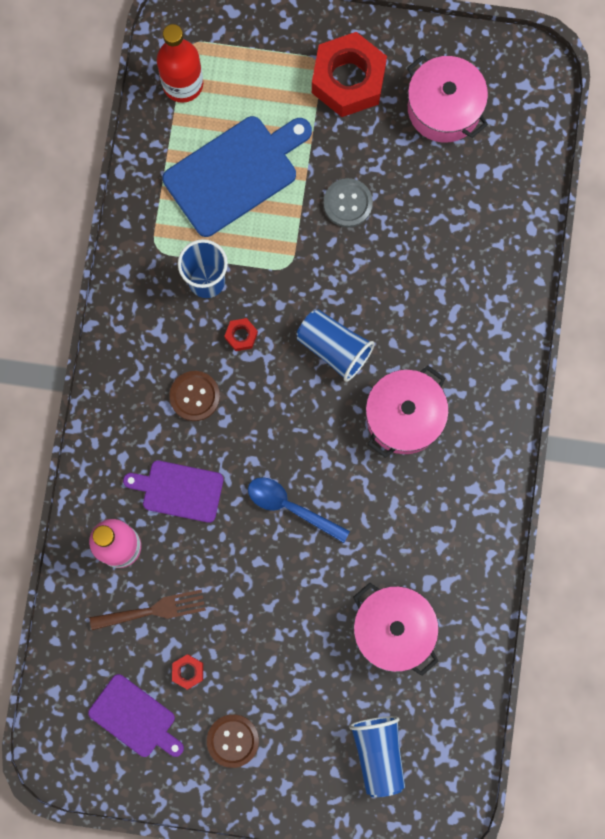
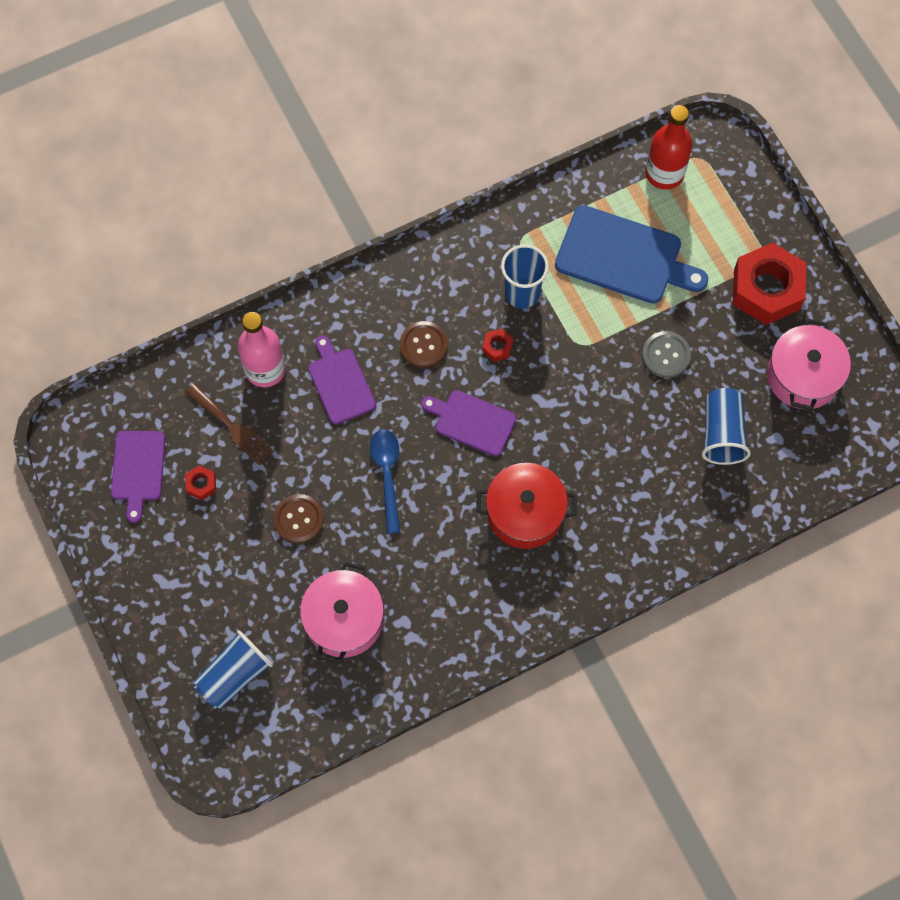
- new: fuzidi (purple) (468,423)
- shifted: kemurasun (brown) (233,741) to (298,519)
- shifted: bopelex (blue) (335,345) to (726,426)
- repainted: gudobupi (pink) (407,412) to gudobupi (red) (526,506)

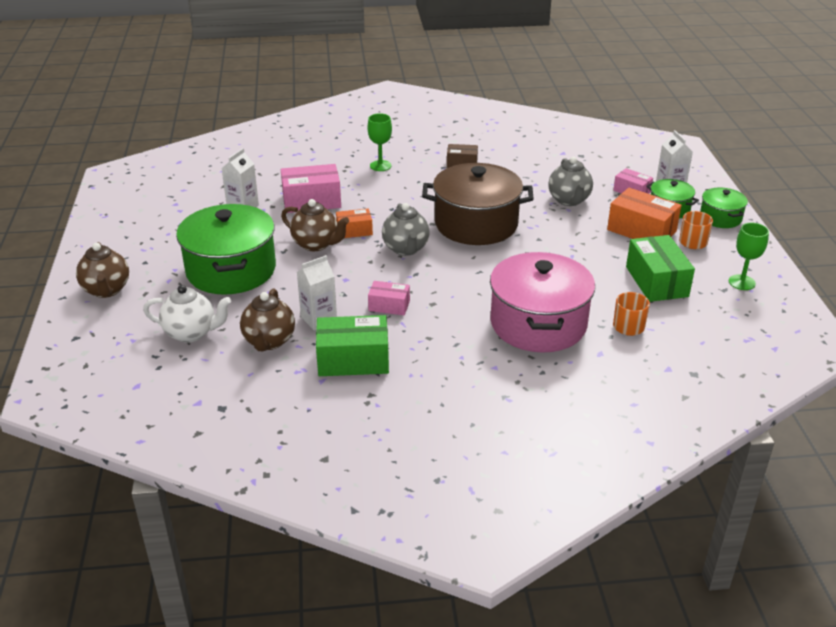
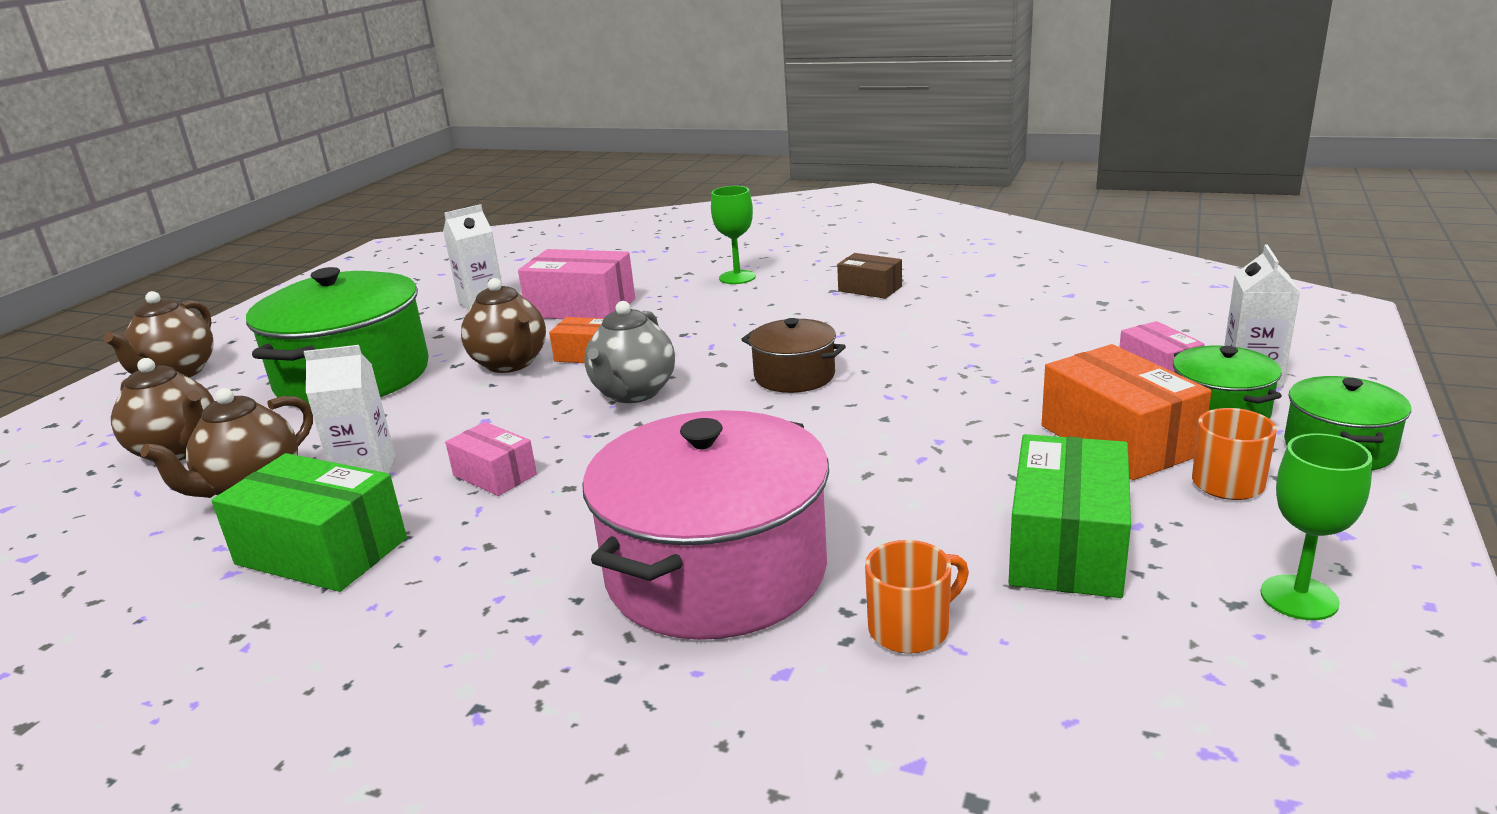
- gone: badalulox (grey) (570,181)
- repainted: badalulox (white) (187,314) to badalulox (brown) (162,410)
- scaled: gudobupi (brown) (478,204) = (793,355) x0.50

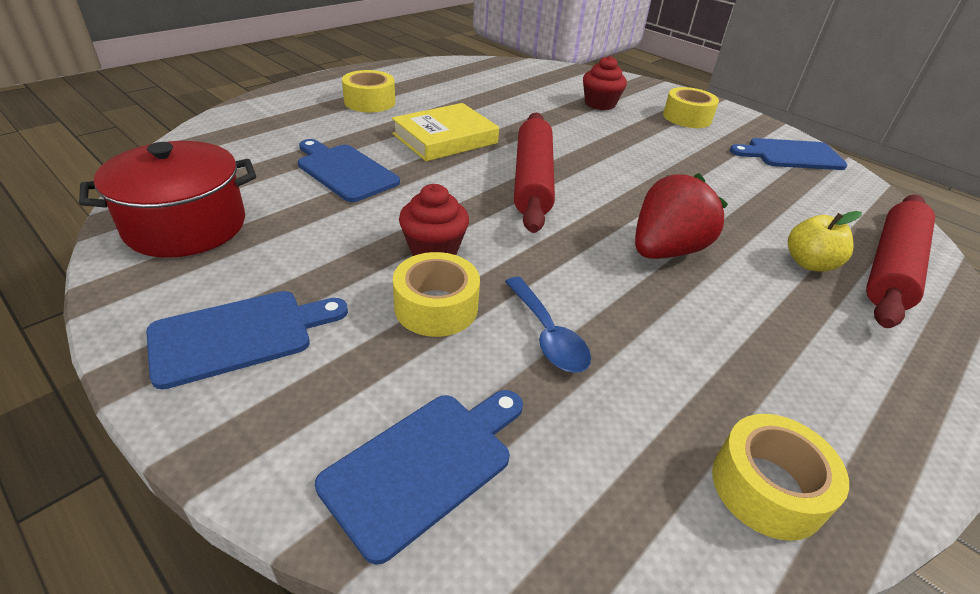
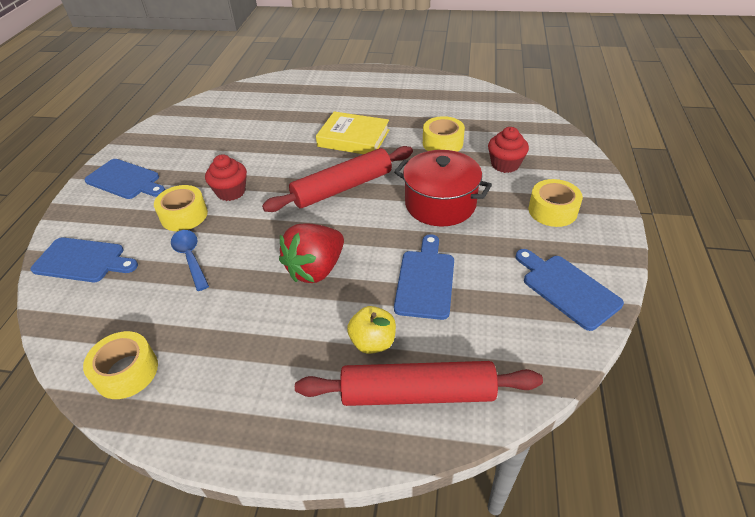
- shifted: gudobupi (red) (167,199) to (443,188)
- shifted: fuzidi (blue) (349,170) to (424,277)
- shifted: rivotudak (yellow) (368,91) to (444,134)
- rotated: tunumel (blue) (548,325) = (190,260) 120 degrees clockwise
- rotated: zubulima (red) (681,216) = (311,253) 120 degrees clockwise

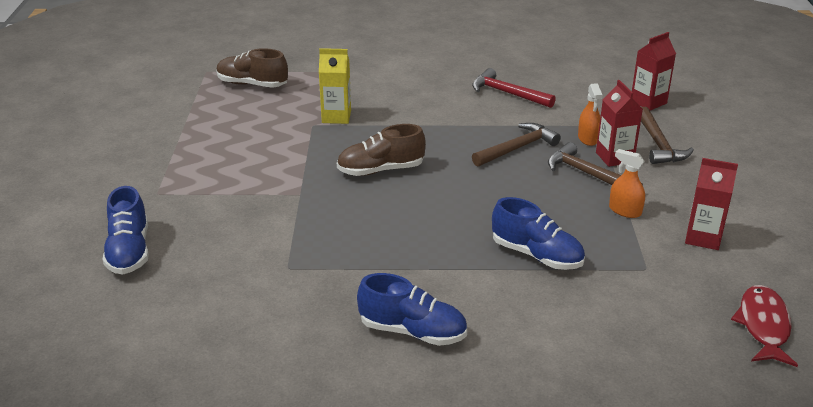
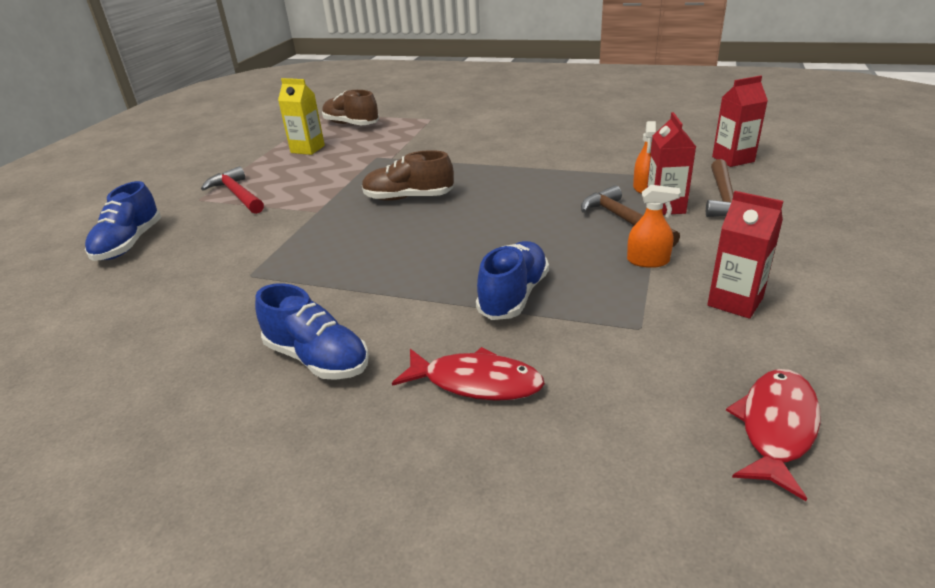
- gone: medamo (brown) (516,145)
- new: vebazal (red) (468,374)
- shifted: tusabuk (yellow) (335,86) to (301,116)
- shifted: medamo (red) (514,88) to (232,190)
- rotated: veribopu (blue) (538,233) = (512,280) 120 degrees counterclockwise
- rotated: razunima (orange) (627,183) = (654,226) 135 degrees clockwise

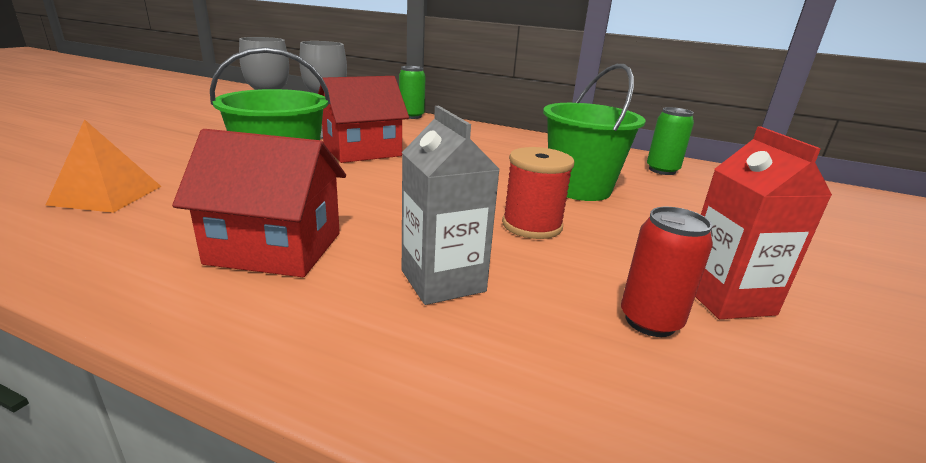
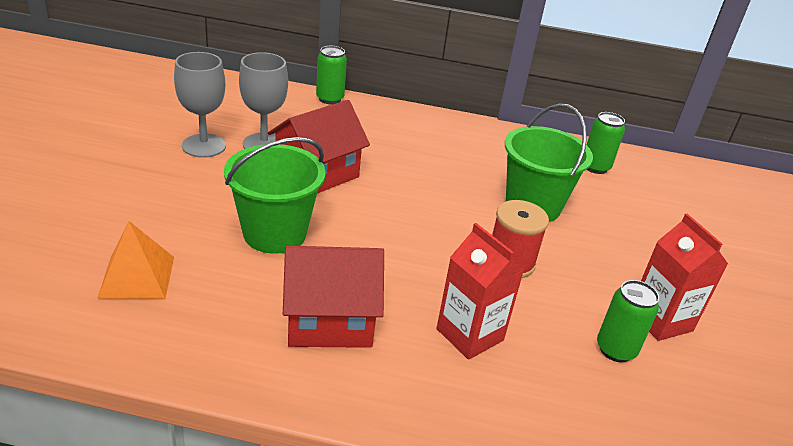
- repainted: tusabuk (grey) (451,205) to tusabuk (red) (480,291)
- repainted: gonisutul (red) (667,272) to gonisutul (green) (628,321)

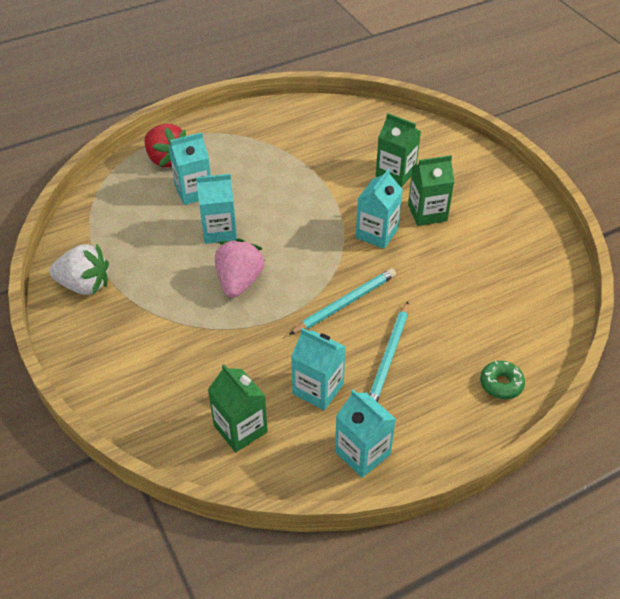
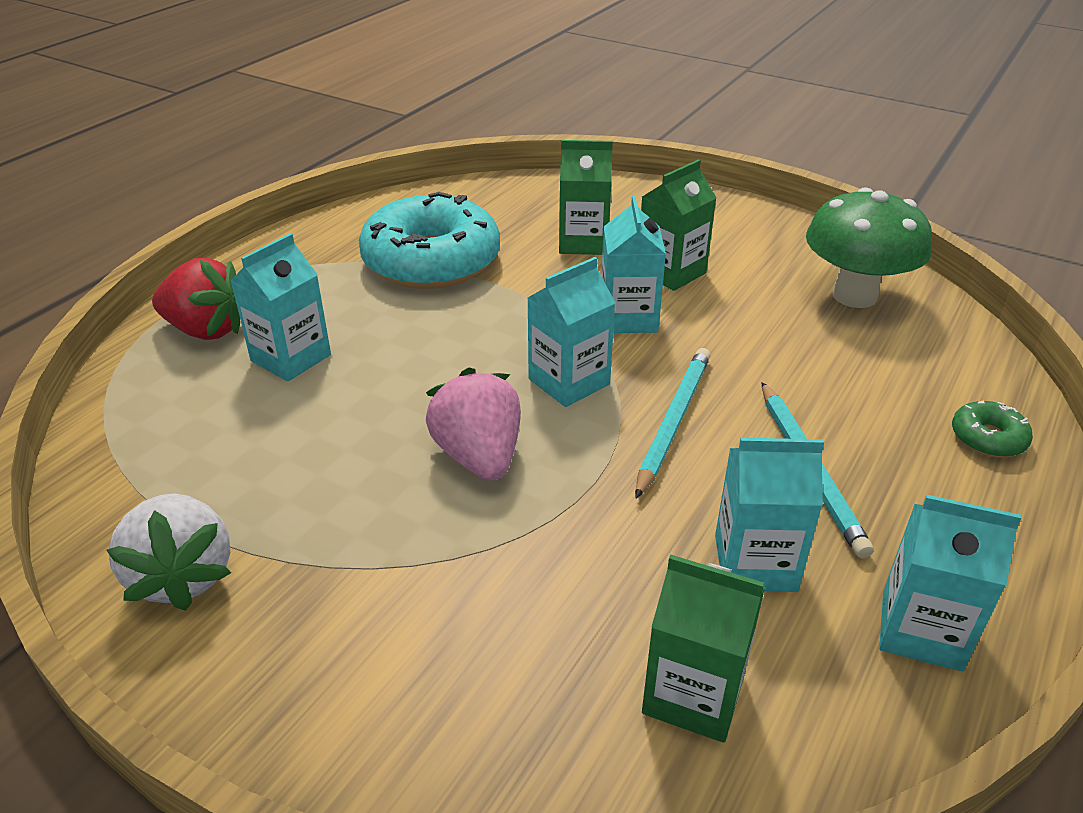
- new: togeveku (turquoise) (429,240)
- new: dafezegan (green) (869,247)
- shifted: tusabuk (turquoise) (216,209) to (571,332)
- rotated: zubulima (white) (79,269) = (168,552) 90 degrees clockwise

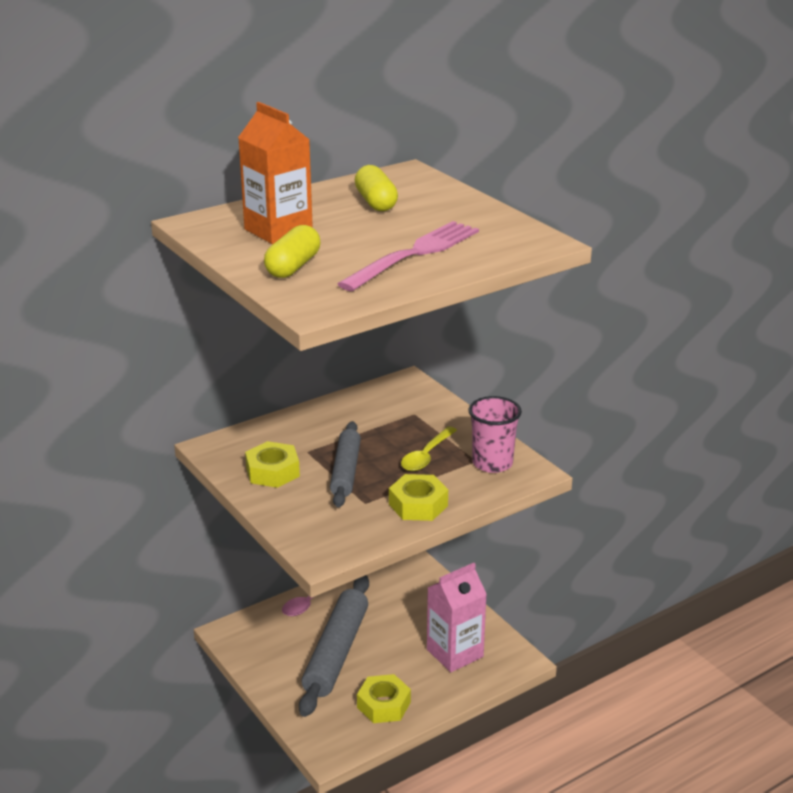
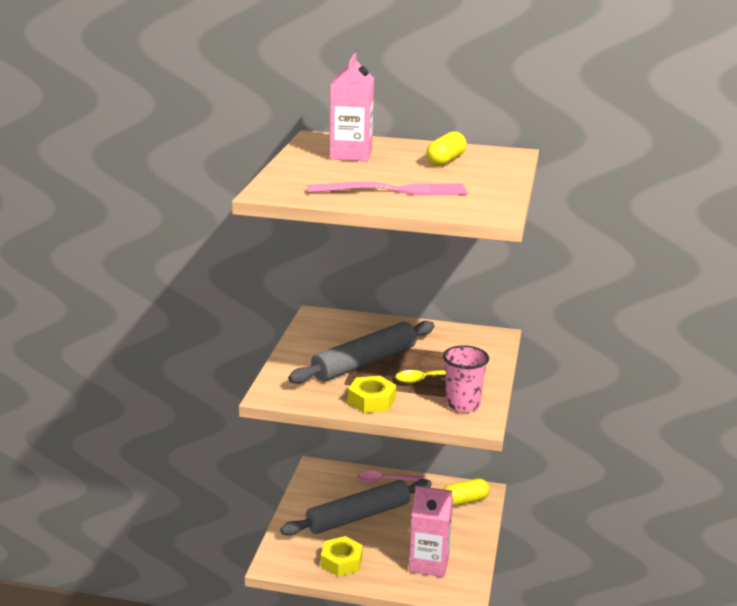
- gone: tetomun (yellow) (272,464)
- shifted: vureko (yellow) (292,251) to (466,492)
- repainted: tusabuk (orange) (275,173) to tusabuk (pink) (352,107)
- scaled: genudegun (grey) (345,464) = (361,352) x1.55

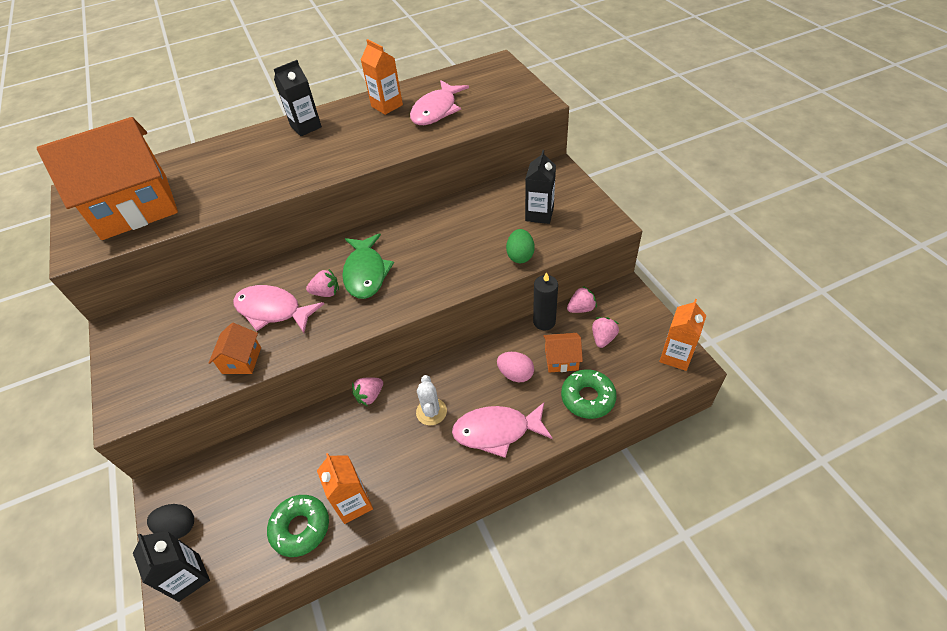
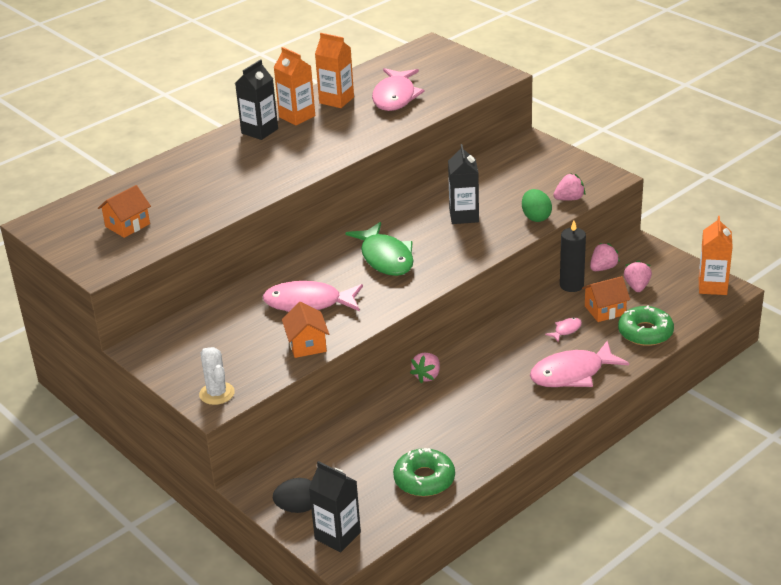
- shifted: zubulima (pink) (322,283) to (569,187)
- shifted: tusabuk (orange) (345,488) to (294,86)
- shifted: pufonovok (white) (431,400) to (217,376)
- shifted: tusabuk (black) (540,187) to (463,184)
- swapped: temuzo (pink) (515,367) to vebazal (pink) (563,330)
- scaled: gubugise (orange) (107,178) = (124,211) x0.41

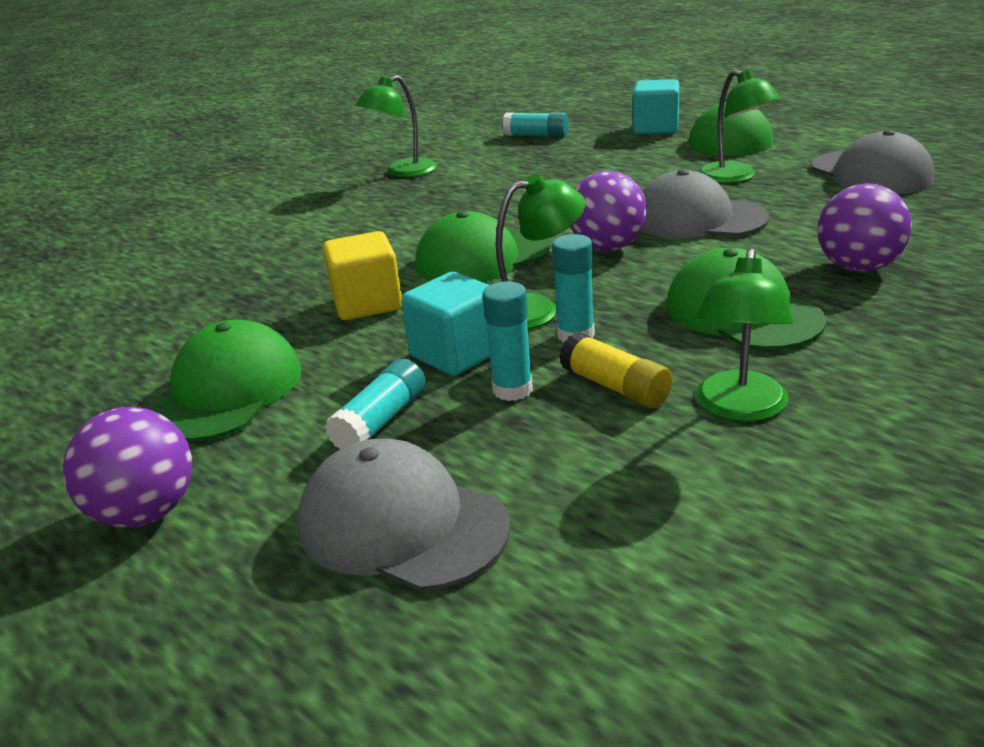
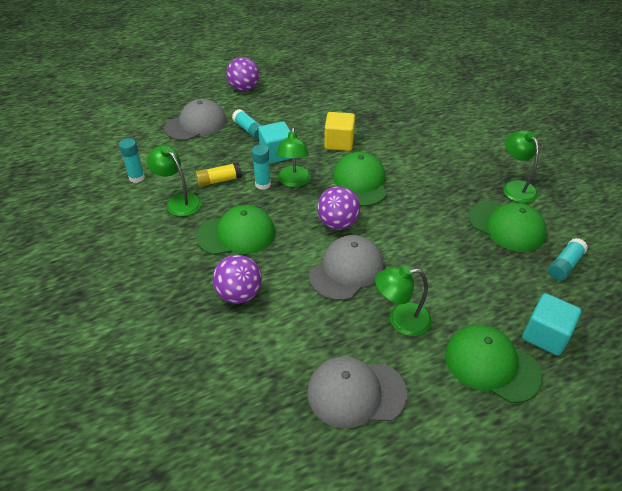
- shifted: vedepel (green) (226,380) to (507,226)
- shifted: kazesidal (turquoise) (507,341) to (132,160)

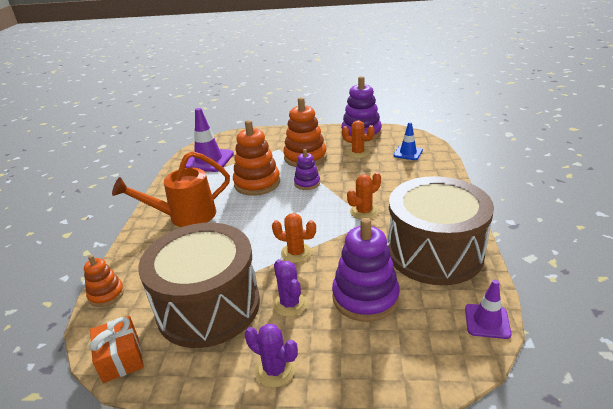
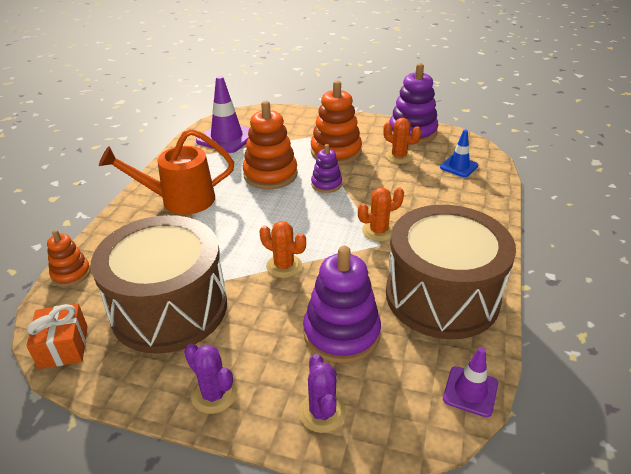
- shifted: pufonovok (purple) (290,288) to (322,393)

